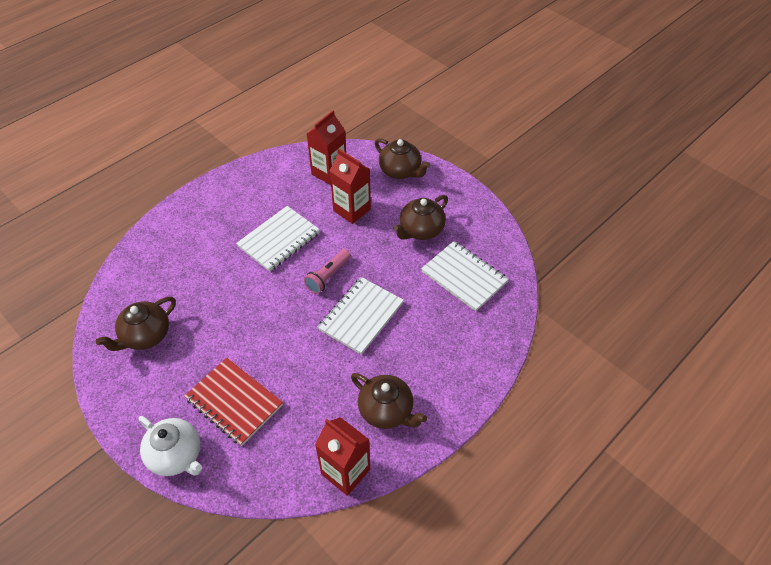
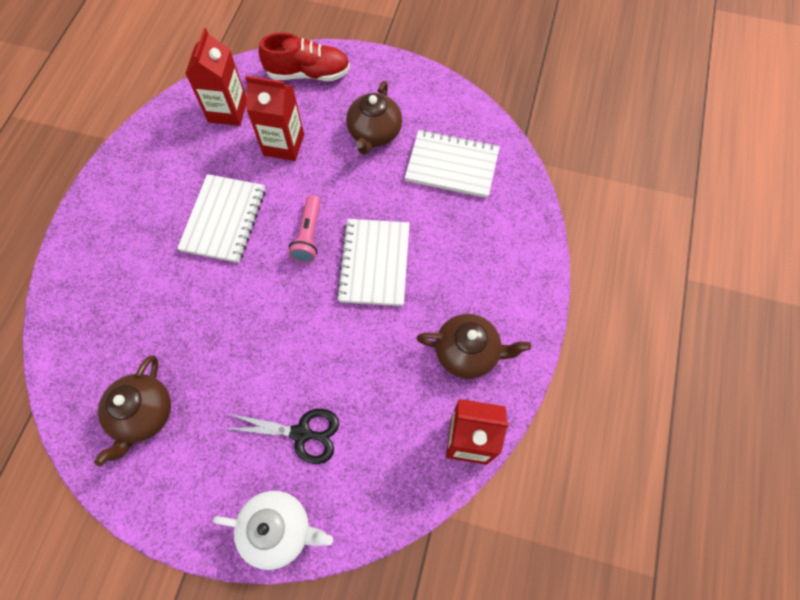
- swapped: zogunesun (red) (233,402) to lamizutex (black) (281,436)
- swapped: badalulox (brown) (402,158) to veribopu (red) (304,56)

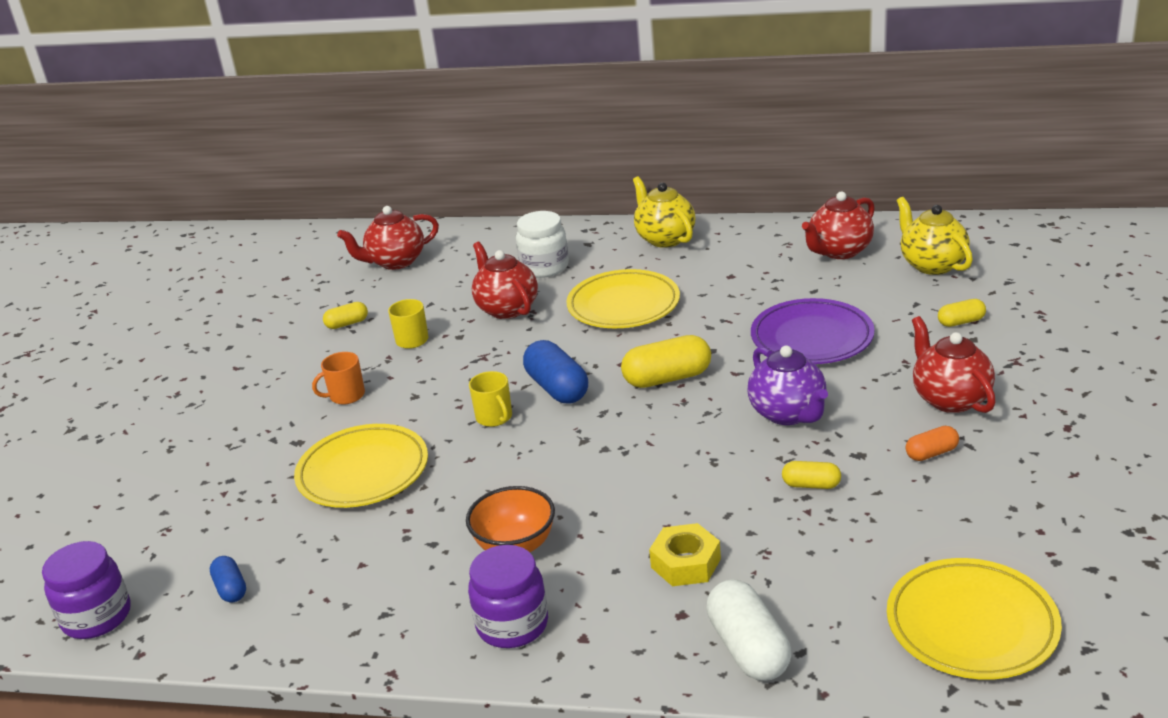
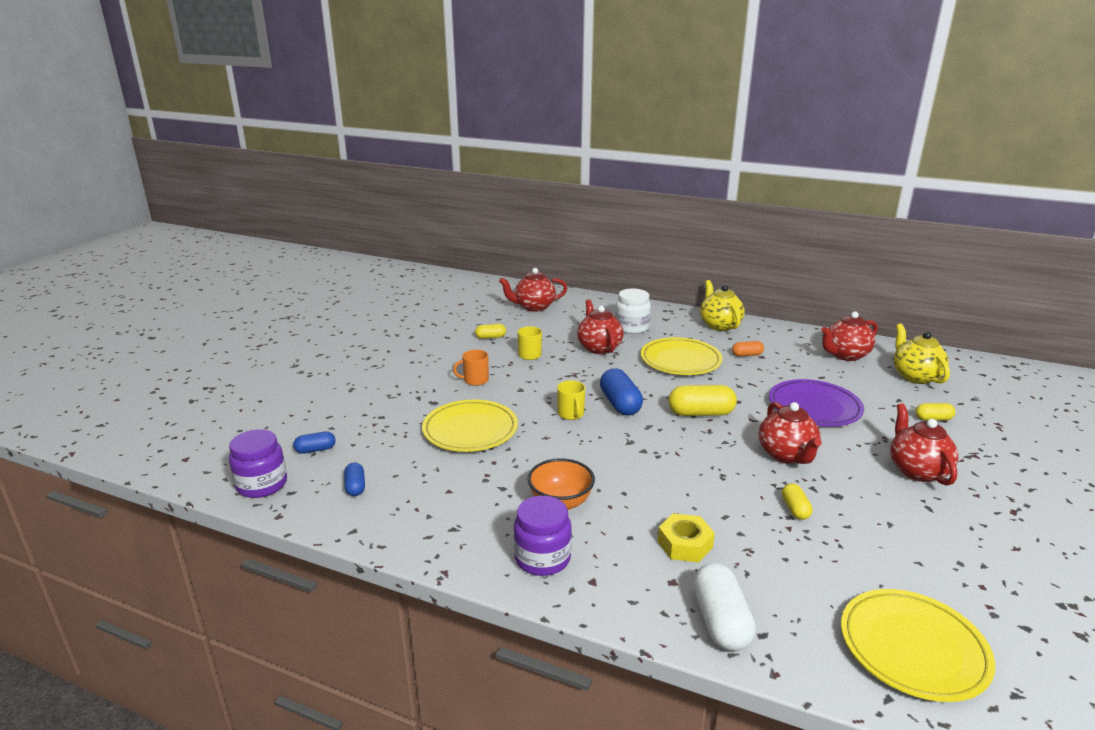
- new: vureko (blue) (314,442)
- shifted: vureko (orange) (932,443) to (748,349)
- repainted: badalulox (purple) (787,385) to badalulox (red) (790,433)
- rotated: vureko (yellow) (811,475) = (797,501) 60 degrees clockwise

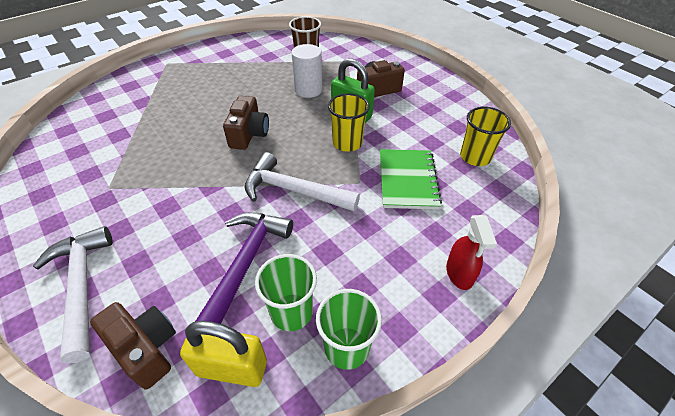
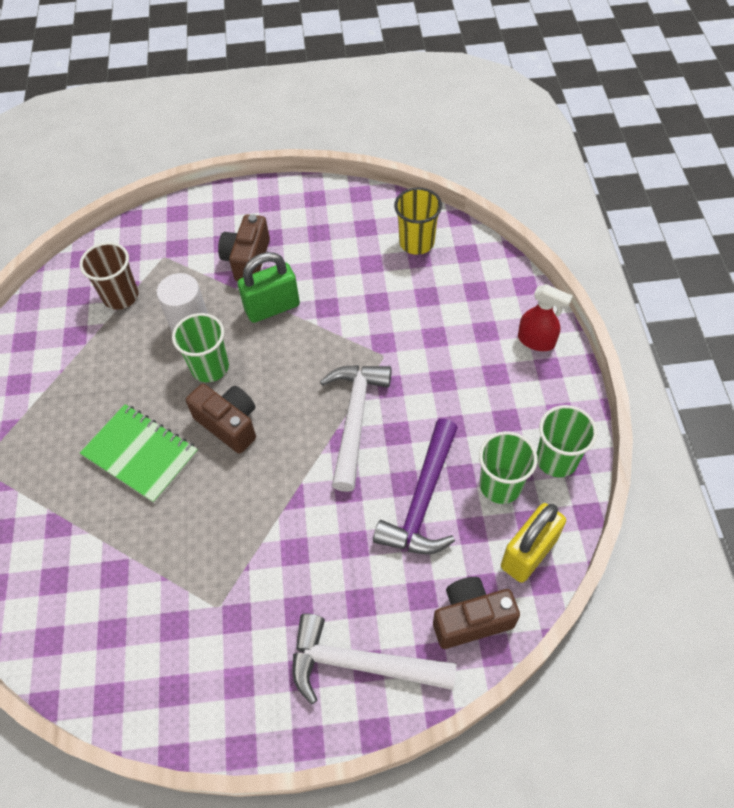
- gone: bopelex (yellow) (349,122)
- new: bopelex (green) (200,347)
- shifted: zogunesun (green) (411,179) to (139,453)
- rotated: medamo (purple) (244,268) = (415,486) 120 degrees counterclockwise
- rotated: medamo (white) (302,181) = (355,428) 135 degrees clockwise

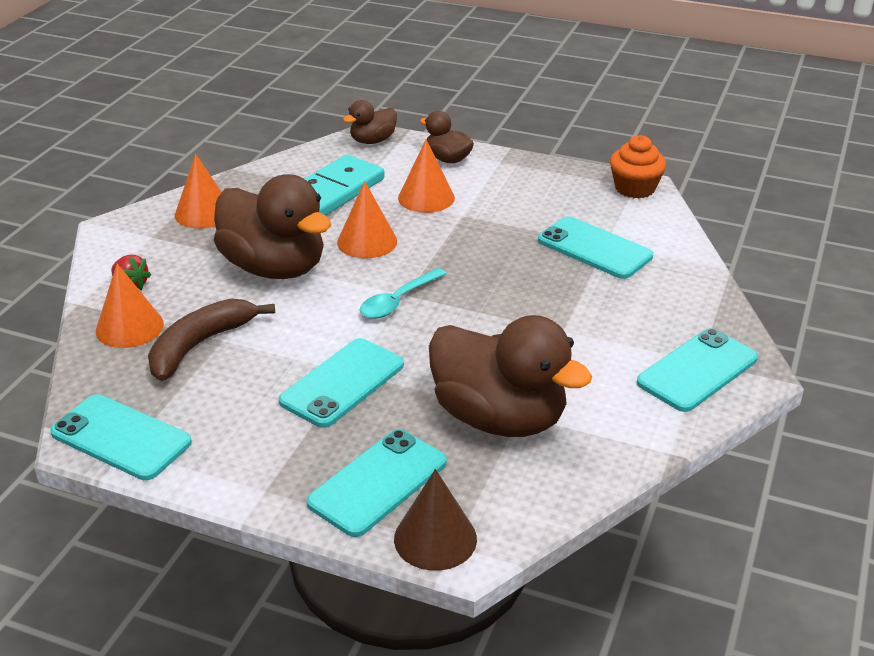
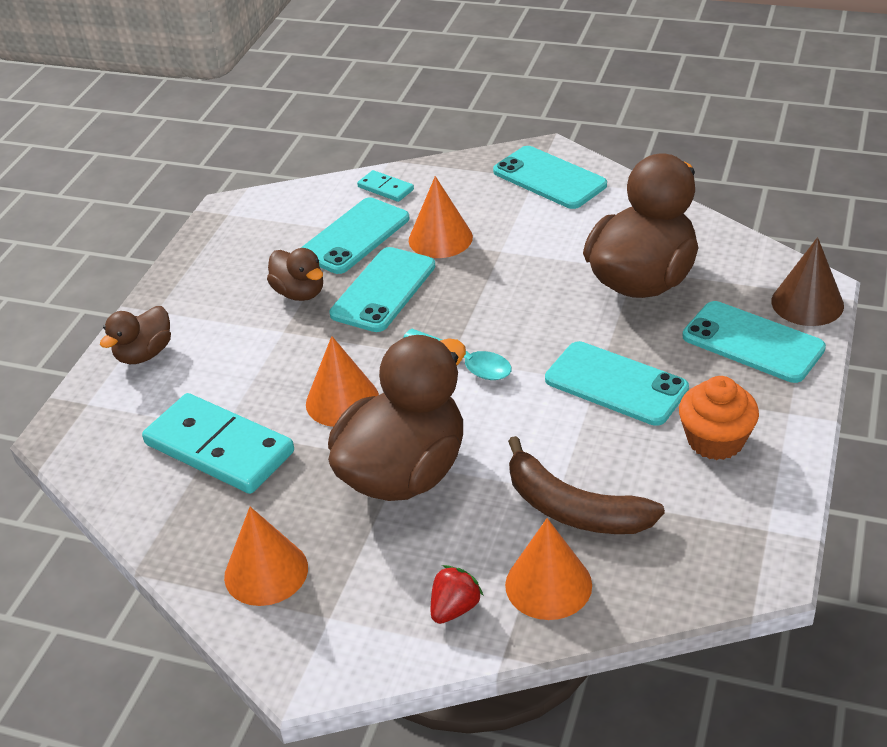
- new: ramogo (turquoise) (385,186)
- shifted: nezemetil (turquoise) (121,437) to (382,289)
- shifted: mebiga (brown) (370,122) to (295,274)
- shifted: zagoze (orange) (426,176) to (441,217)
- shifted: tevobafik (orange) (638,166) to (719,418)

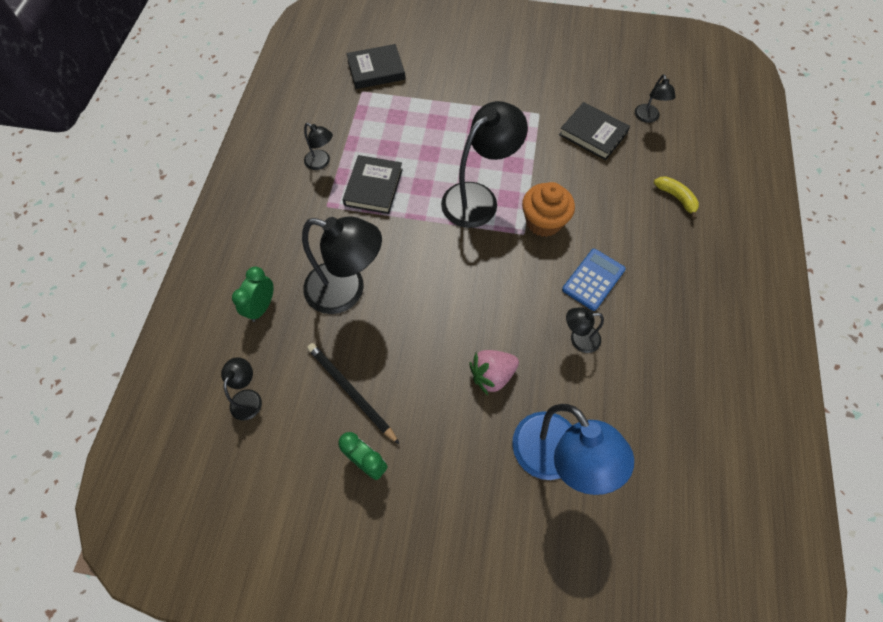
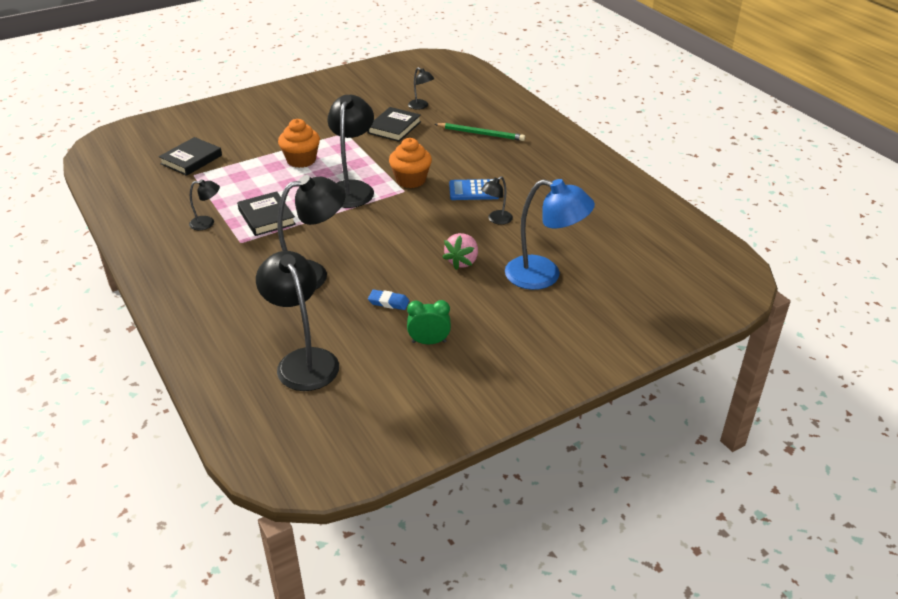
- gone: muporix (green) (253,294)
- gone: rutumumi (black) (353,394)
- new: tevobafik (orange) (299,143)
- new: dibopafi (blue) (388,300)
- swapped: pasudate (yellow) (676,197) to rutumumi (green) (480,132)
- rotated: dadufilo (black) (594,131) = (394,124) 60 degrees counterclockwise
- rotated: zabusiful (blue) (594,280) = (474,189) 90 degrees counterclockwise
- scaled: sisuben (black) (241,389) = (297,321) x2.07

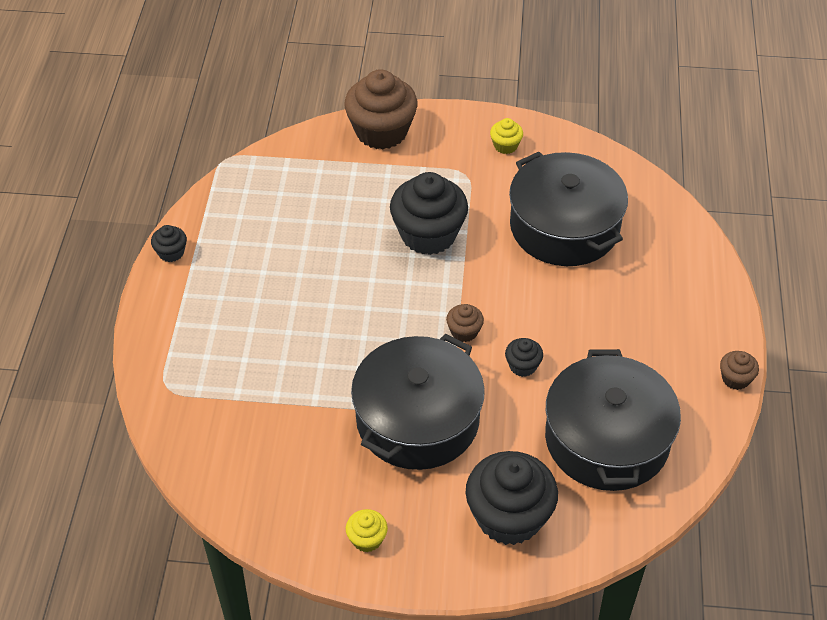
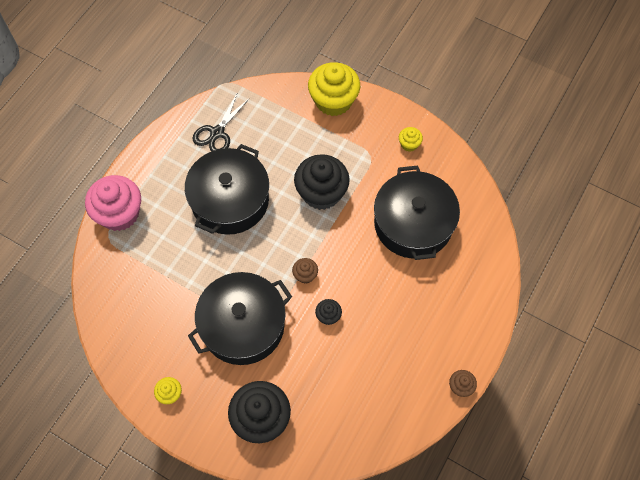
- gone: tevobafik (black) (169,243)
- new: tevobafik (pink) (113,203)
- new: lamizutex (black) (221,122)
- shifted: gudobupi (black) (613,420) to (227,189)
- repainted: tevobafik (brown) (380,109) to tevobafik (yellow) (334,89)

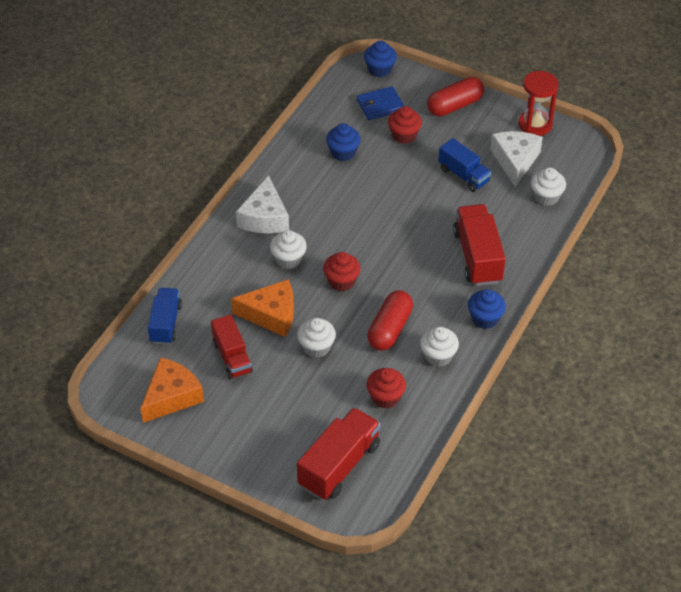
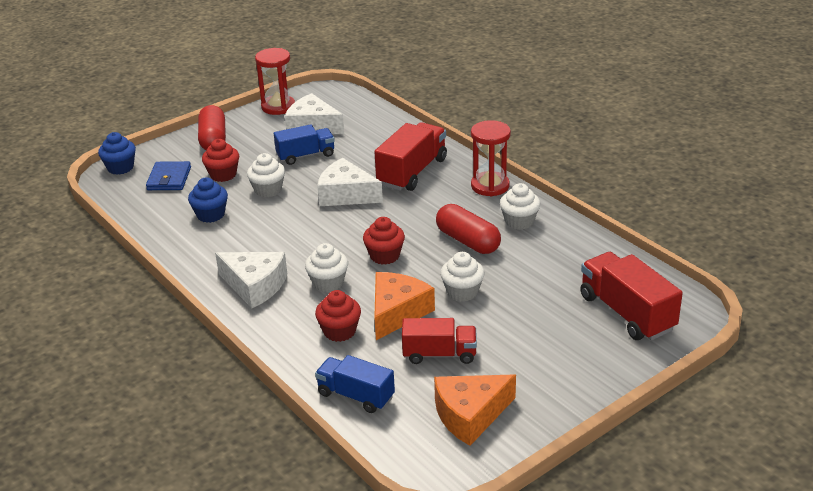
- new: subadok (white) (350,182)
- shifted: tevobafik (red) (386,388) to (338,316)
- shifted: tevobafik (white) (548,186) to (266,175)
- swapped: tevobafik (blue) (487,309) to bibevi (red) (491,158)
- rotated: subadok (orange) (172,390) = (475,410) 90 degrees counterclockwise
- rotated: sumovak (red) (479,245) = (410,156) 105 degrees clockwise

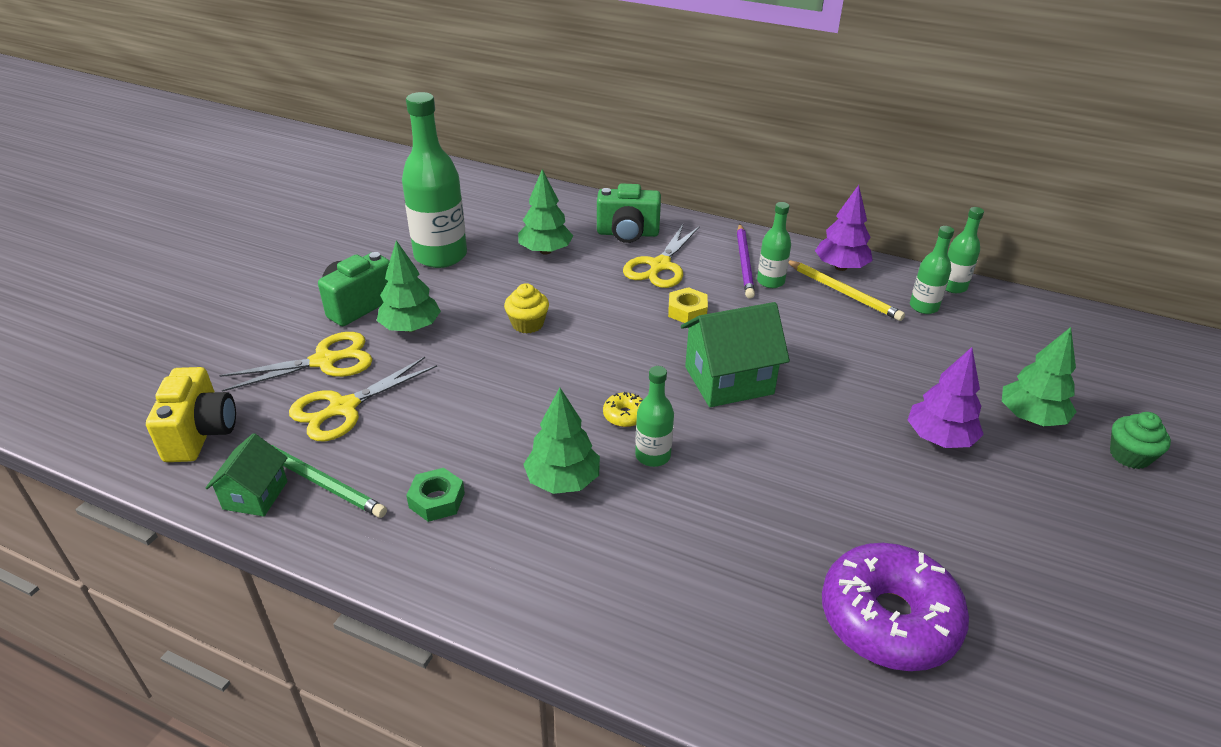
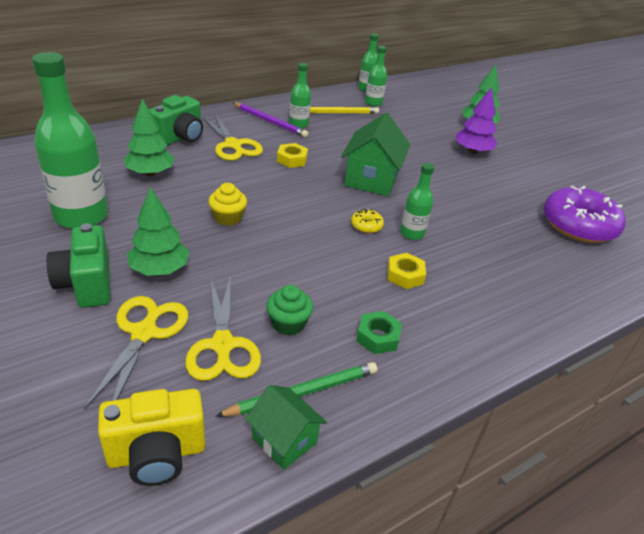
- gone: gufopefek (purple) (844,228)
- shifted: tevobafik (green) (1140,440) to (289,310)
- swapped: gufopefek (green) (561,441) to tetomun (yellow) (406,271)
- rotated: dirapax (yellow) (191,414) = (151,437) 135 degrees clockwise

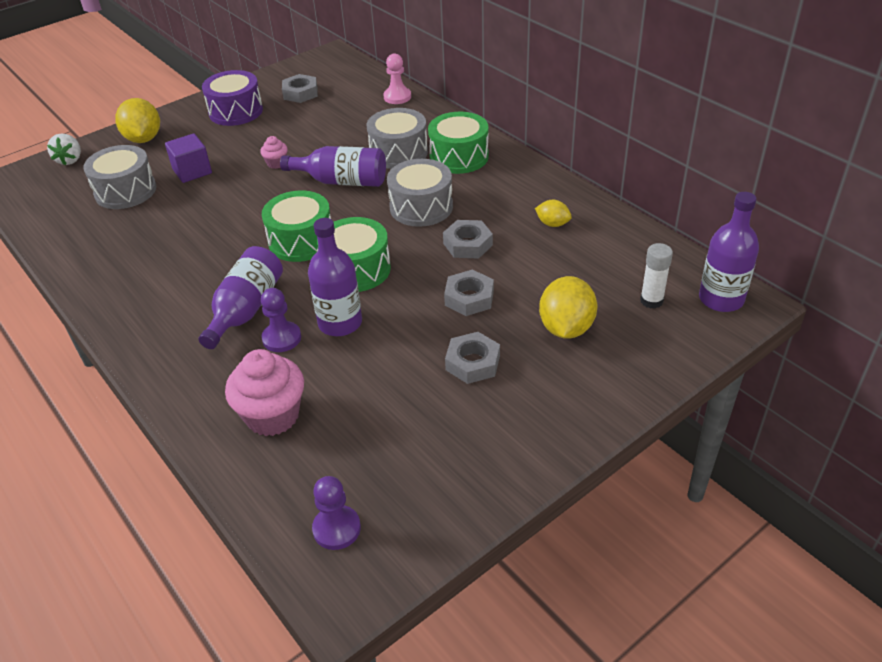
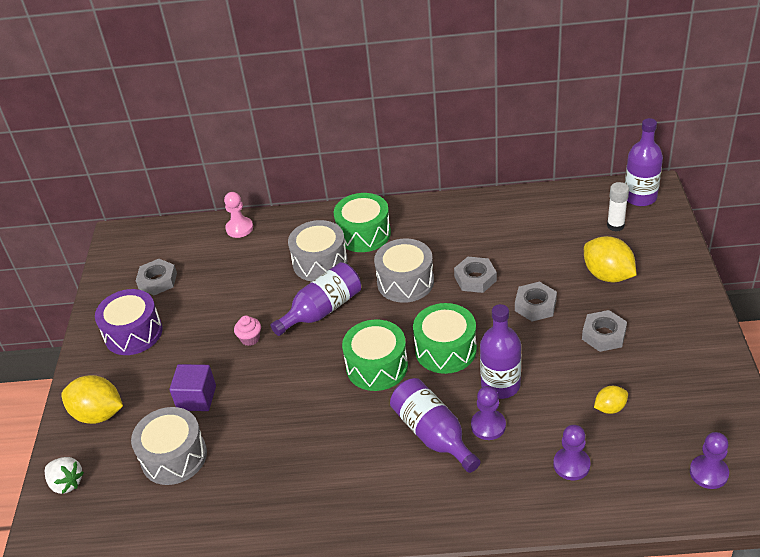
- shifted: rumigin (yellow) (553,213) to (611,400)
- swapped: tevobafik (pink) (264,392) to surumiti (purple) (572,452)

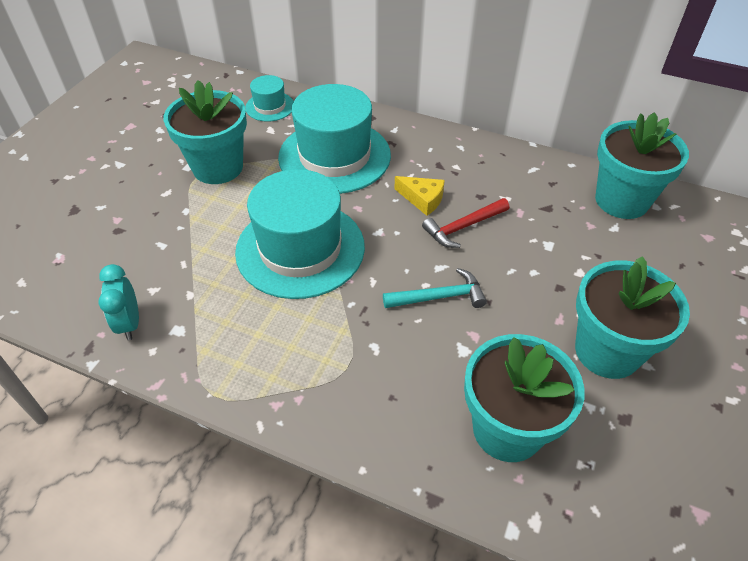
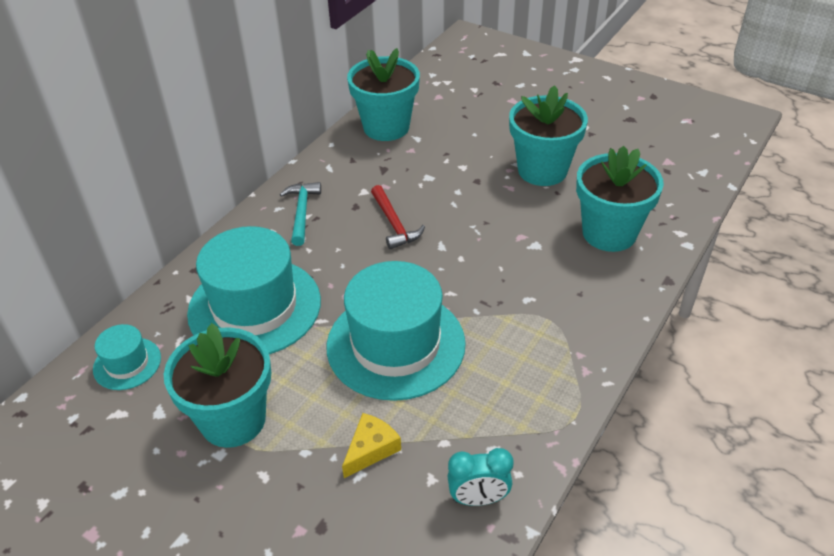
- shifted: medamo (turquoise) (435,288) to (300,214)
- shifted: subadok (yellow) (419,196) to (371,445)

